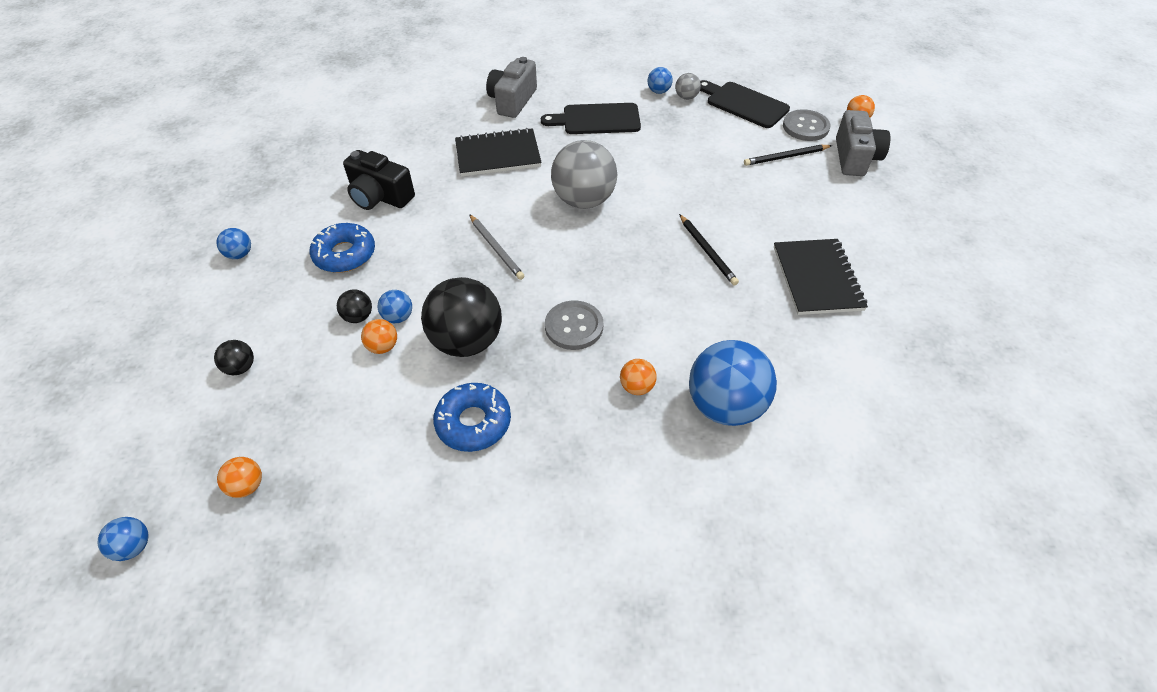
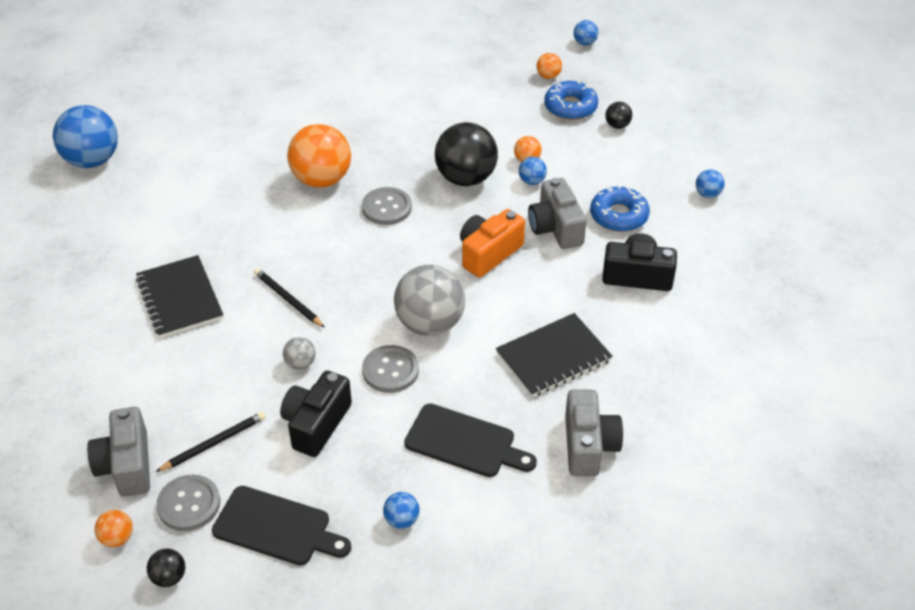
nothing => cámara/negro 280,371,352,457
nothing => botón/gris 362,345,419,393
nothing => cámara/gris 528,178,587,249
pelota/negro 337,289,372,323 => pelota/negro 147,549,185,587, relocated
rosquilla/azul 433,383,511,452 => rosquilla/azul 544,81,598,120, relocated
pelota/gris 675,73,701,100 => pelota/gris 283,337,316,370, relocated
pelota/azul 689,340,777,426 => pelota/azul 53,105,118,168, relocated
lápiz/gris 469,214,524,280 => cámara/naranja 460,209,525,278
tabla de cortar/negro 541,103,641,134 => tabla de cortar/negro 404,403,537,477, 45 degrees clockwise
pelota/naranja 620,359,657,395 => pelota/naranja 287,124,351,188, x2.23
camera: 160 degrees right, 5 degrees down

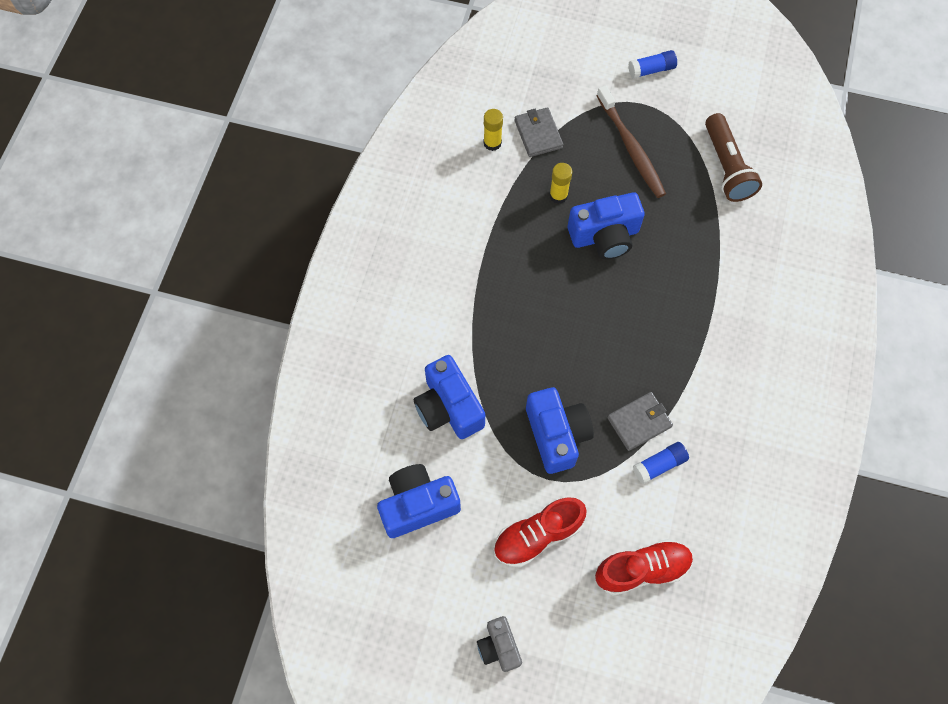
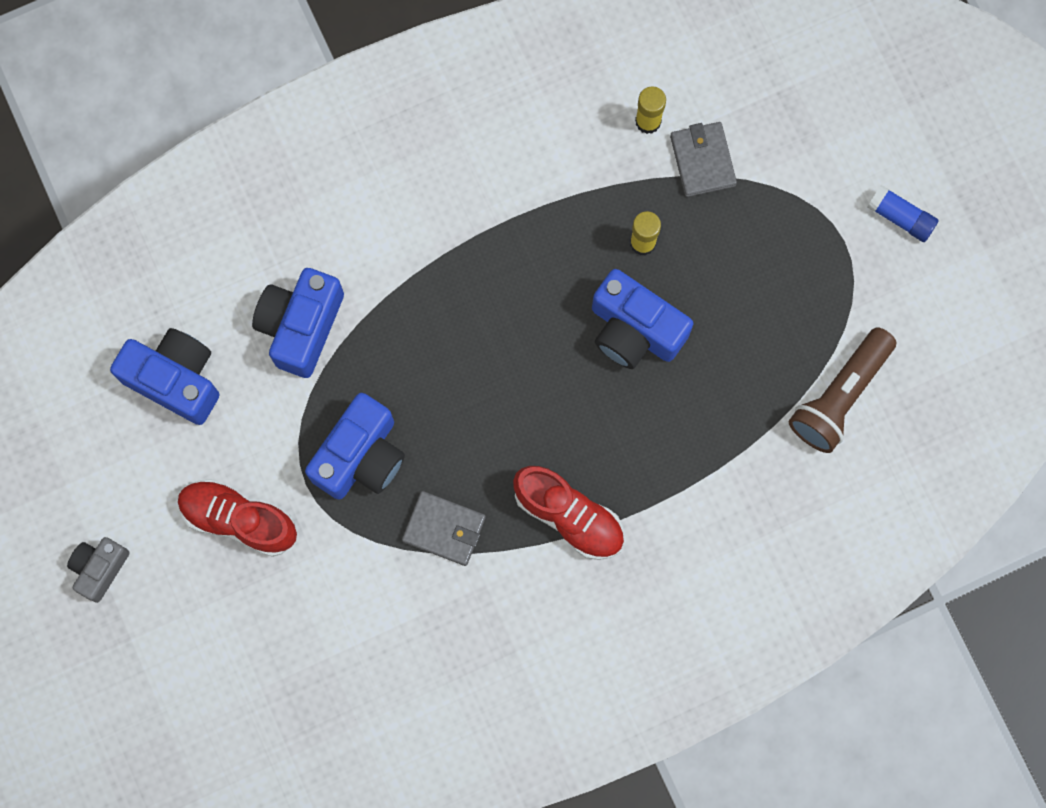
cepillo de dientes/marrón 597,85,666,198 => nothing
barra de pegamento/azul 633,442,689,484 => nothing
zapato/rojo 595,539,693,596 => zapato/rojo 513,466,624,560, relocated
cartera/gris 514,107,563,157 => cartera/gris 670,122,737,197, 45 degrees counterclockwise
camera: 50 degrees right, 10 degrees up

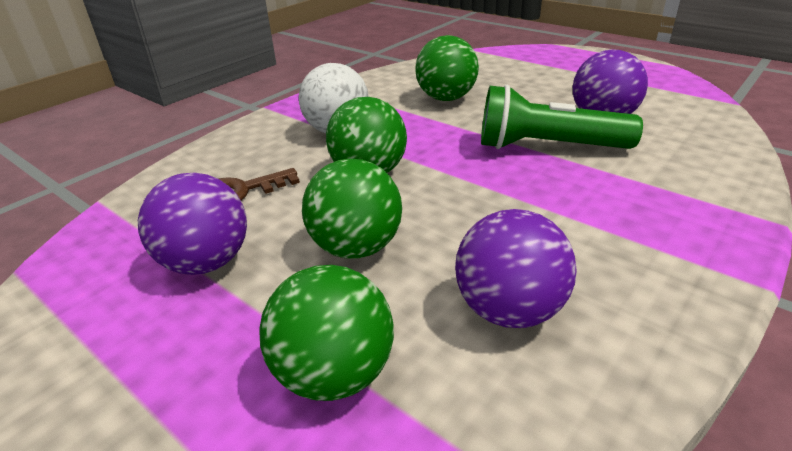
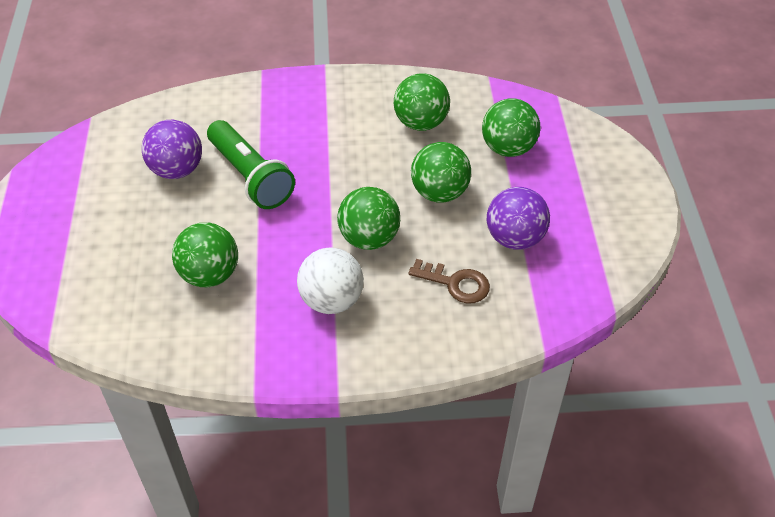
pelota/morado 455,209,577,328 => pelota/verde 394,73,450,131
camera: 135 degrees left, 15 degrees up

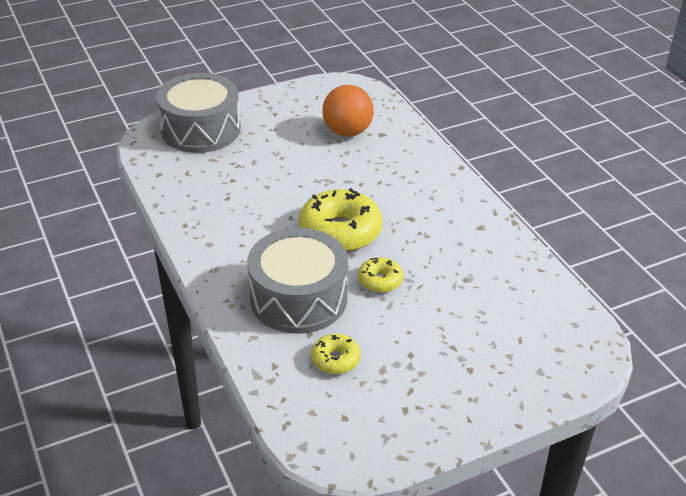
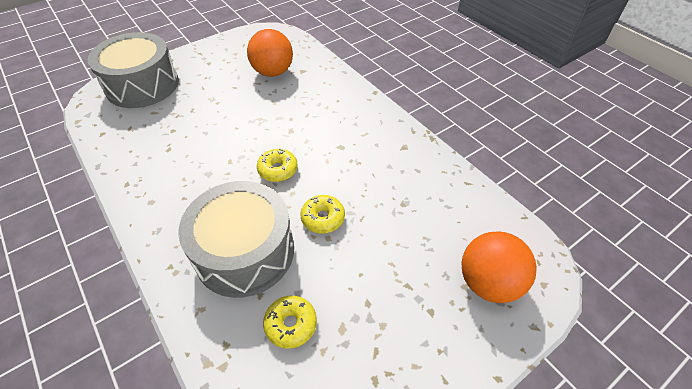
nothing => pelota/naranja 461,231,537,303
rosquilla/amarillo 299,188,382,252 => rosquilla/amarillo 257,148,298,182, x0.52
camera: 10 degrees left, 10 degrees up

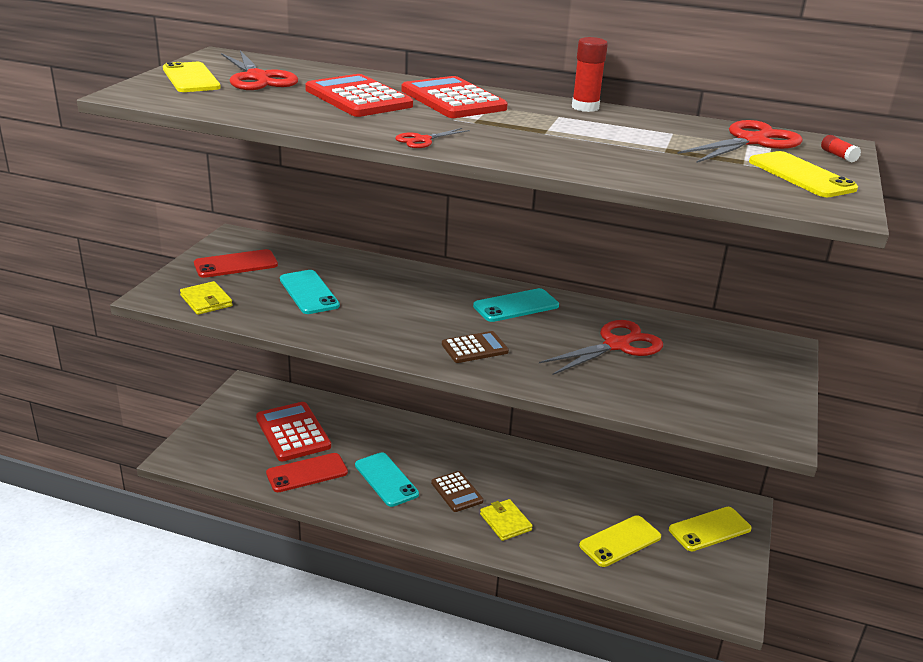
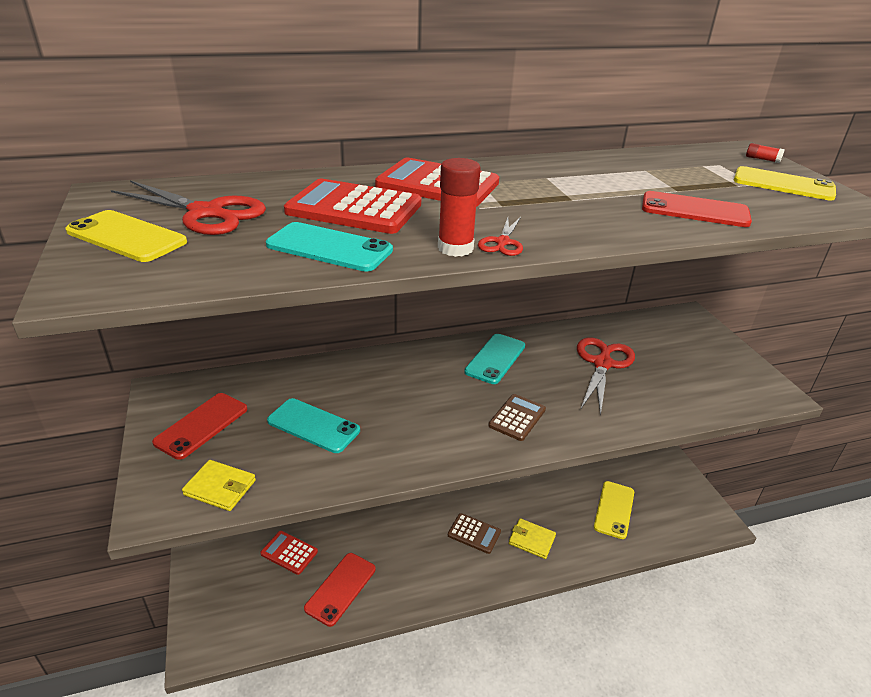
móvil/amarillo 669,507,752,551 => nothing
tijeras/rojo 677,120,803,163 => nothing
nothing => móvil/rojo 642,191,752,227
móvil/turquesa 355,452,419,507 => móvil/turquesa 266,222,393,272, relocated
barra de pegamento/rojo 572,37,608,112 => barra de pegamento/rojo 438,158,480,257, relocated
calculadora/rojo 256,402,331,461 => calculadora/rojo 260,531,318,575, x0.59
camera: 35 degrees left, 5 degrees up

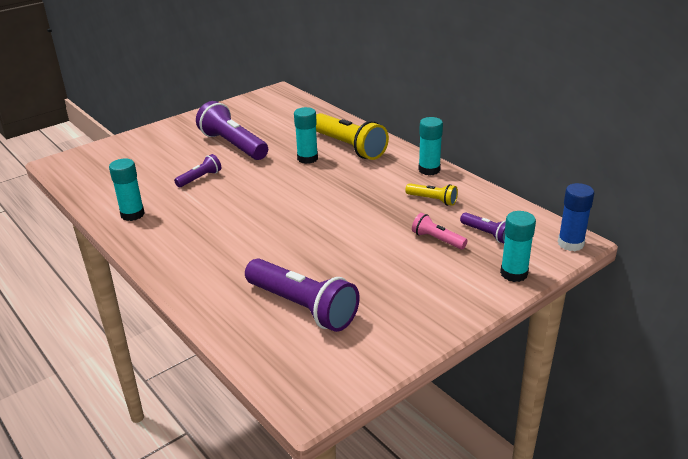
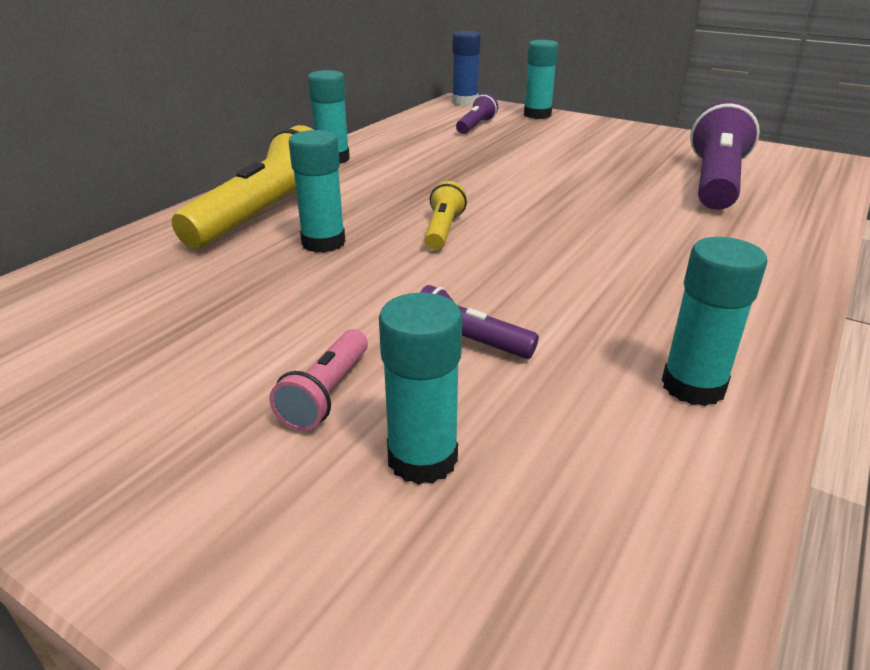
lámpara de mano/morado 196,101,268,160 => nothing
nothing => barra de pegamento/turquesa 379,293,462,485
lámpara de mano/amarillo 405,183,458,206 => lámpara de mano/amarillo 424,181,467,250, relocated
lámpara de mano/rosa 412,213,468,249 => lámpara de mano/rosa 269,329,368,431, relocated
camera: 110 degrees left, 0 degrees up

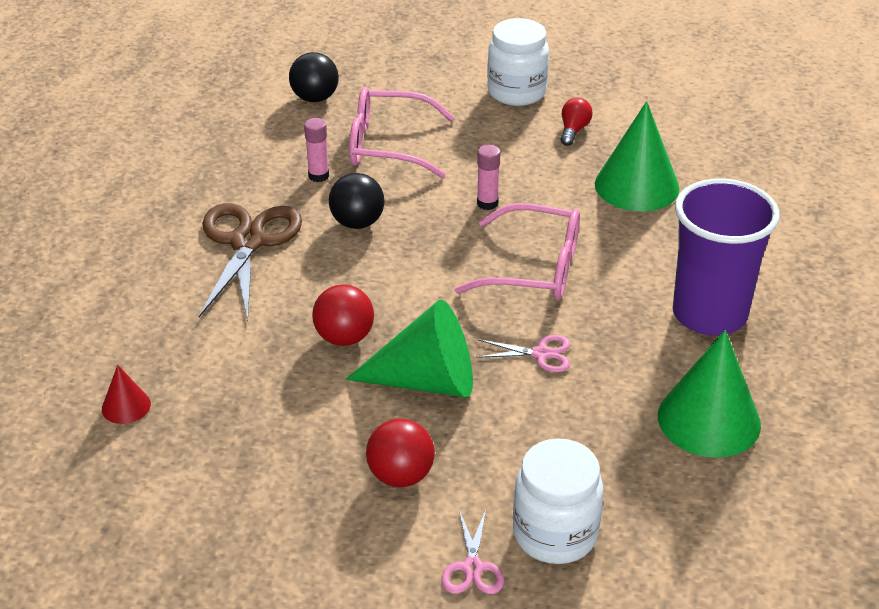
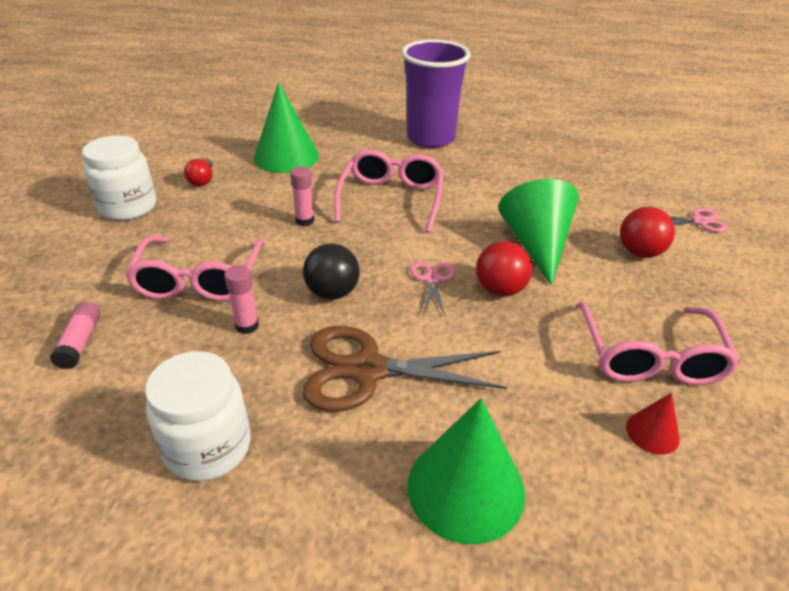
nothing => gafas/rosa 577,302,740,385
tijeras/rosa 476,335,571,372 => tijeras/rosa 410,262,455,315, relocated
tarro/blanco 513,438,603,564 => tarro/blanco 145,351,251,481, relocated
cono/verde 658,330,761,458 => cono/verde 408,398,525,544, relocated
pelota/negro 289,52,339,102 => barra de pegamento/rosa 50,302,101,369
bombilla/rojo 561,98,593,146 => bombilla/rojo 184,158,212,186, 105 degrees counterclockwise
camera: 95 degrees left, 0 degrees up

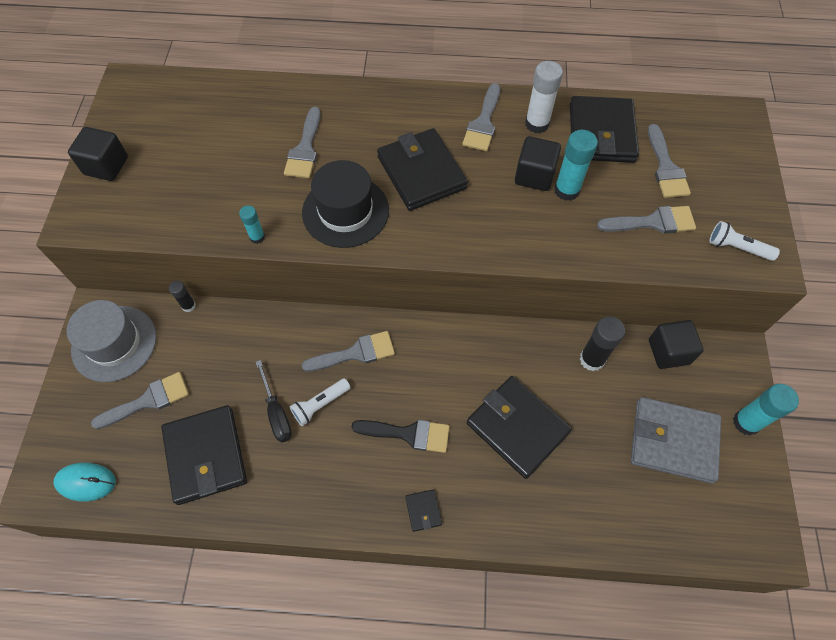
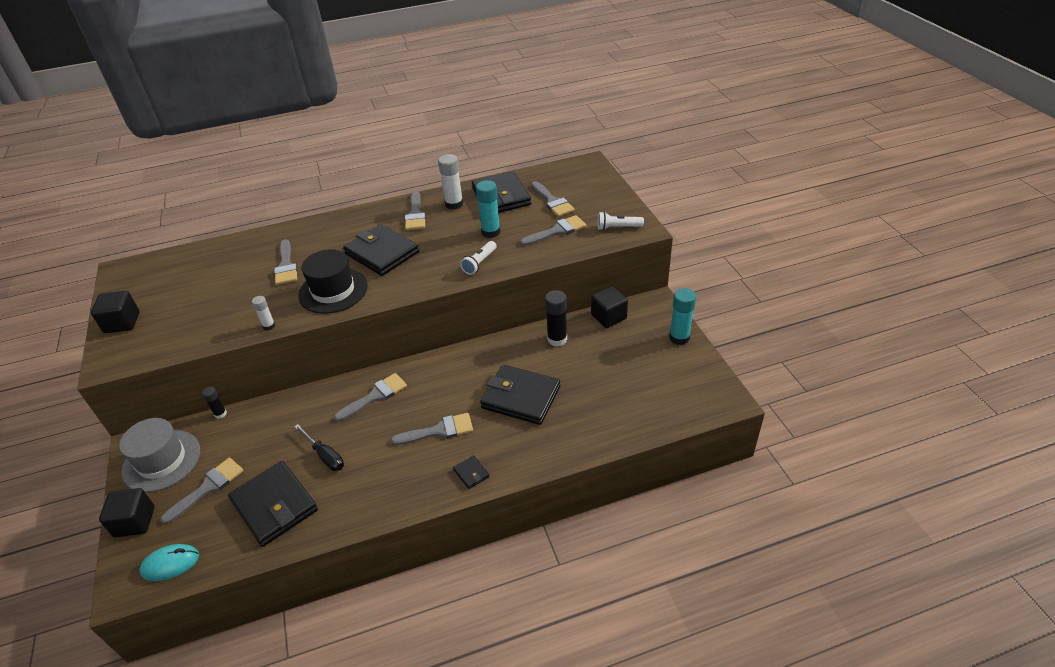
cartera/gris 631,397,721,484 => nothing
lámpara de mano/blanco 290,378,351,426 => lámpara de mano/blanco 460,241,497,275, relocated
cubo/negro 515,136,561,191 => cubo/negro 99,488,155,537, relocated
barra de pegamento/turquesa 239,205,265,244 => barra de pegamento/blanco 252,296,275,330
pincel/negro 351,420,450,453 => pincel/gris 391,413,473,445
camera: 20 degrees left, 20 degrees down

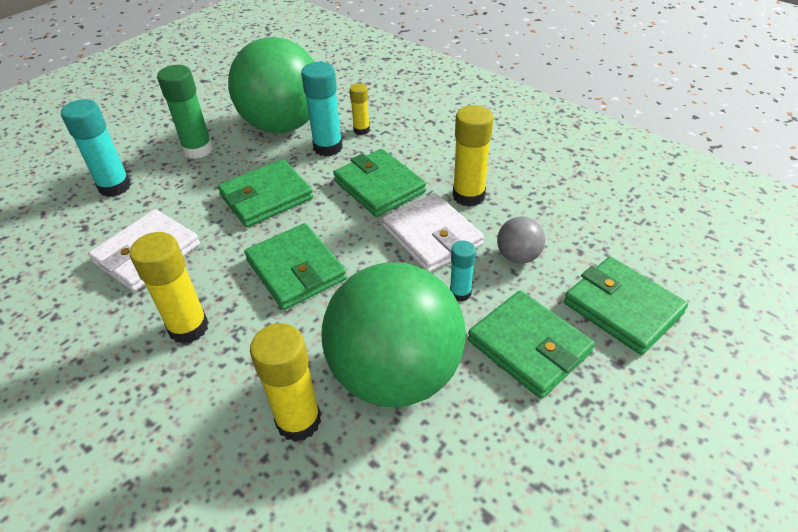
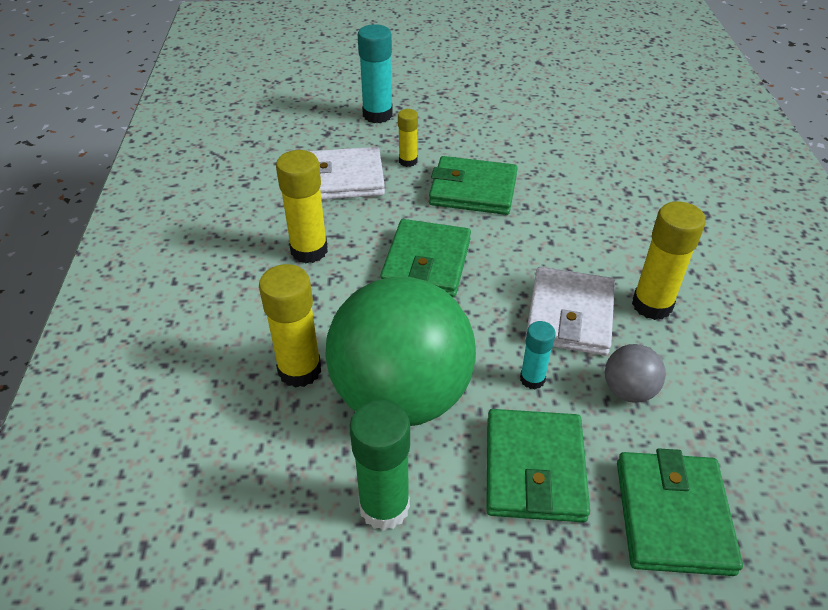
pelota/verde 228,37,315,133 => nothing
barra de pegamento/turquesa 301,62,343,157 => nothing
cartera/verde 333,149,426,217 => nothing
barra de pegamento/verde 157,65,213,159 => barra de pegamento/verde 349,400,410,530, relocated
barra de pegamento/amarillo 349,83,370,135 => barra de pegamento/amarillo 398,109,418,167, relocated
camera: 45 degrees right, 0 degrees up

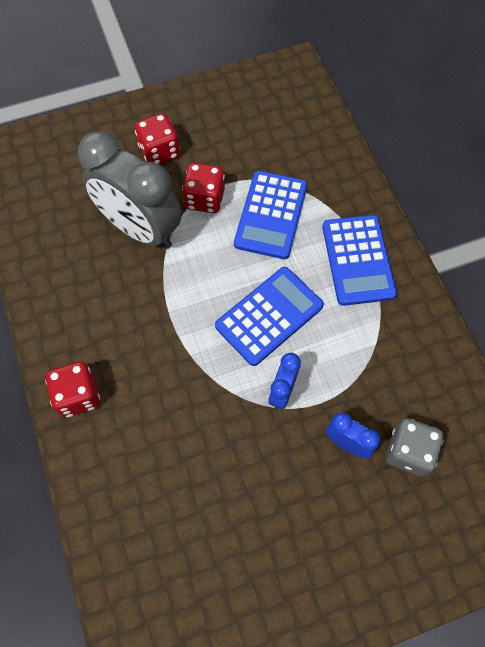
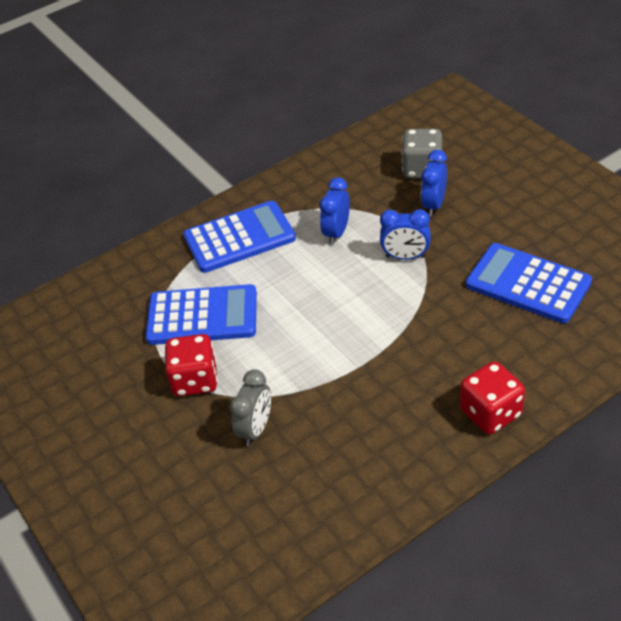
dado/rojo 135,113,180,164 => nothing
nothing => despertador/azul 319,177,350,245
calculadora/azul 215,267,324,366 => calculadora/azul 466,243,592,323, relocated
despertador/gris 78,131,182,249 => despertador/gris 230,369,271,446, x0.45
camera: 100 degrees left, 20 degrees down

